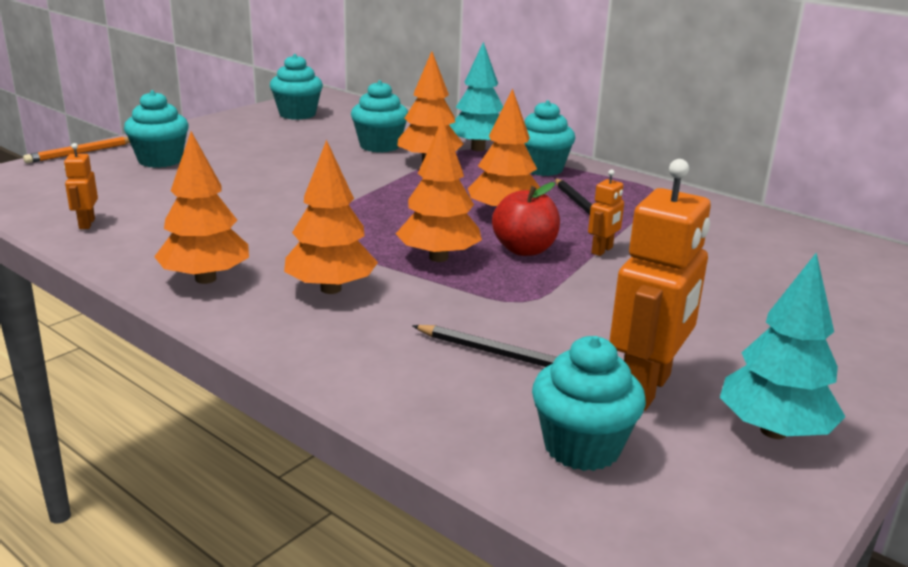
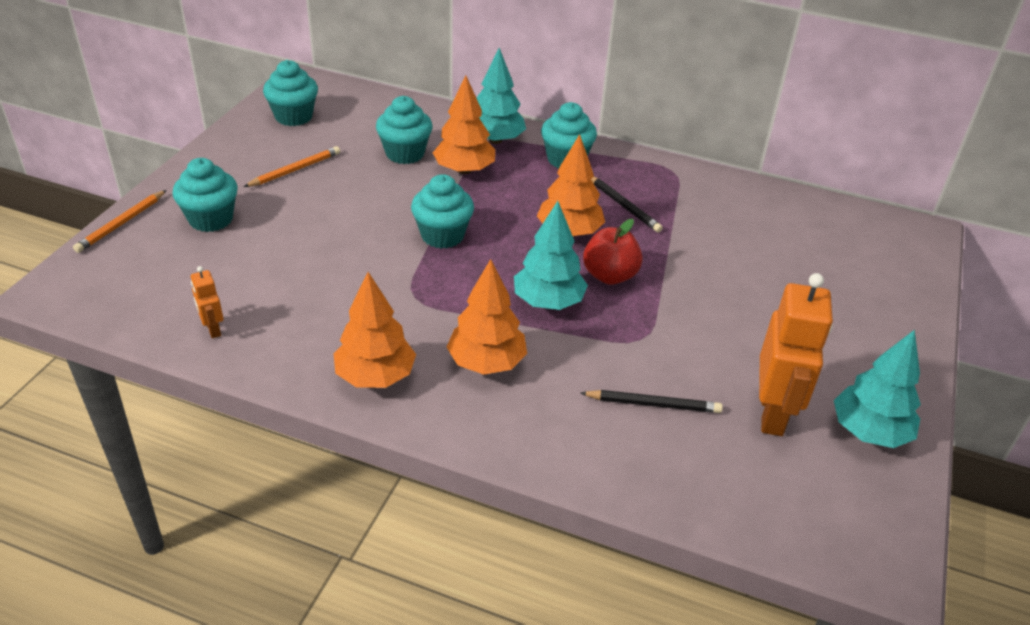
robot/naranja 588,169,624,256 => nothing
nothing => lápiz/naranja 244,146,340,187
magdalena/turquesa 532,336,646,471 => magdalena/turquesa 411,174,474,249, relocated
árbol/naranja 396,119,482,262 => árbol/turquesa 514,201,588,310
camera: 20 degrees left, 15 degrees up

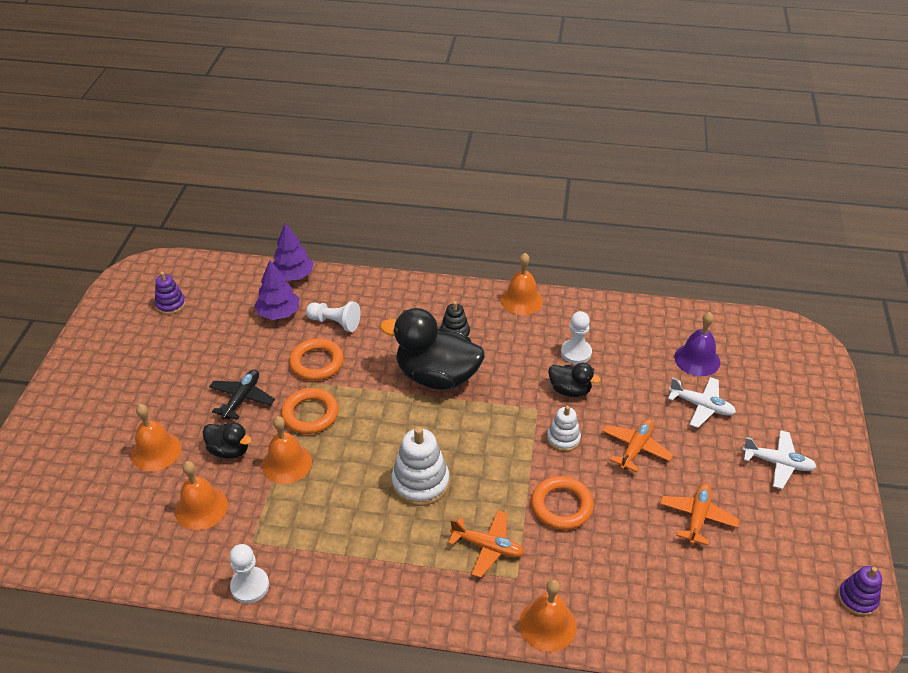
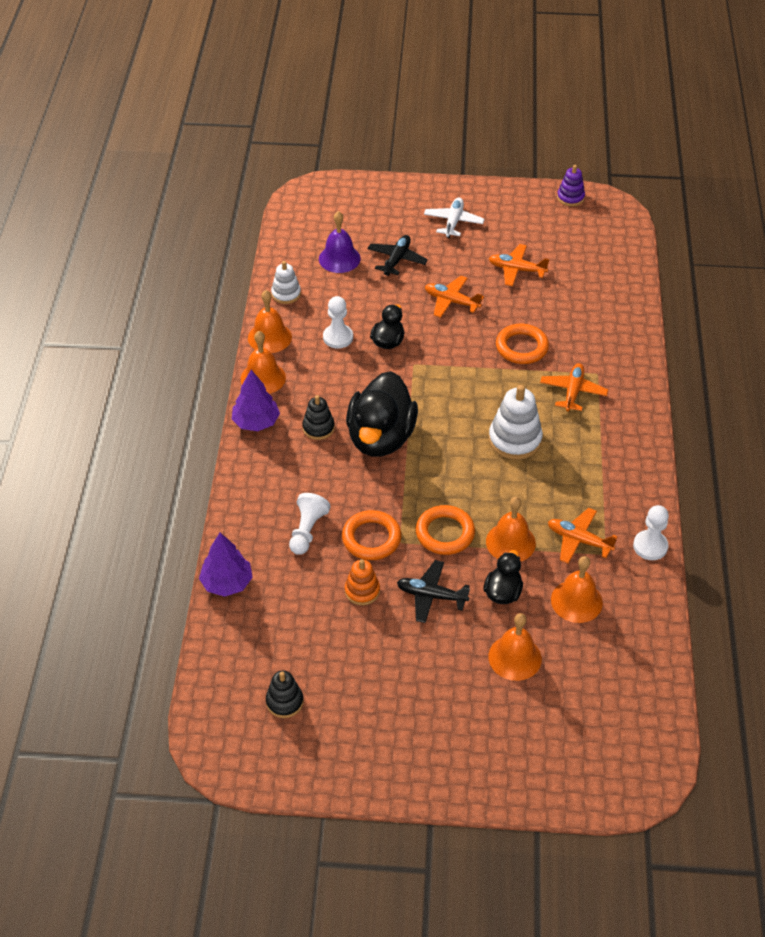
nothing => juguete apilable/naranja 345,559,380,605
nothing => avión/naranja 548,508,618,564
árbol/morado 254,260,299,320 => árbol/morado 232,370,280,431, relocated
campana/naranja 519,579,576,652 => campana/naranja 248,290,292,353, relocated
juguete apilable/blanco 547,406,581,452 => juguete apilable/blanco 271,261,301,304, relocated
juguete apilable/morado 155,272,186,315 => juguete apilable/negro 266,671,304,718
avión/blanco 668,377,736,428 => avión/negro 367,235,428,276
camera: 95 degrees left, 5 degrees up

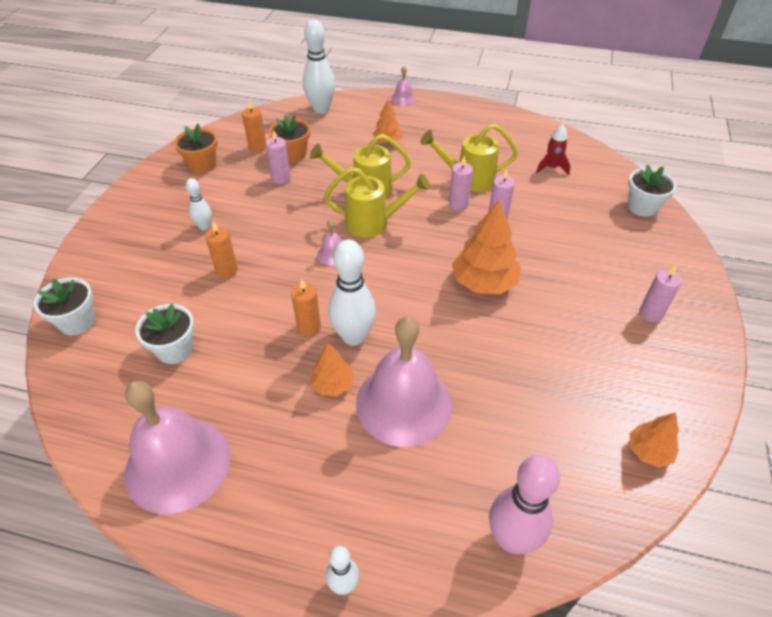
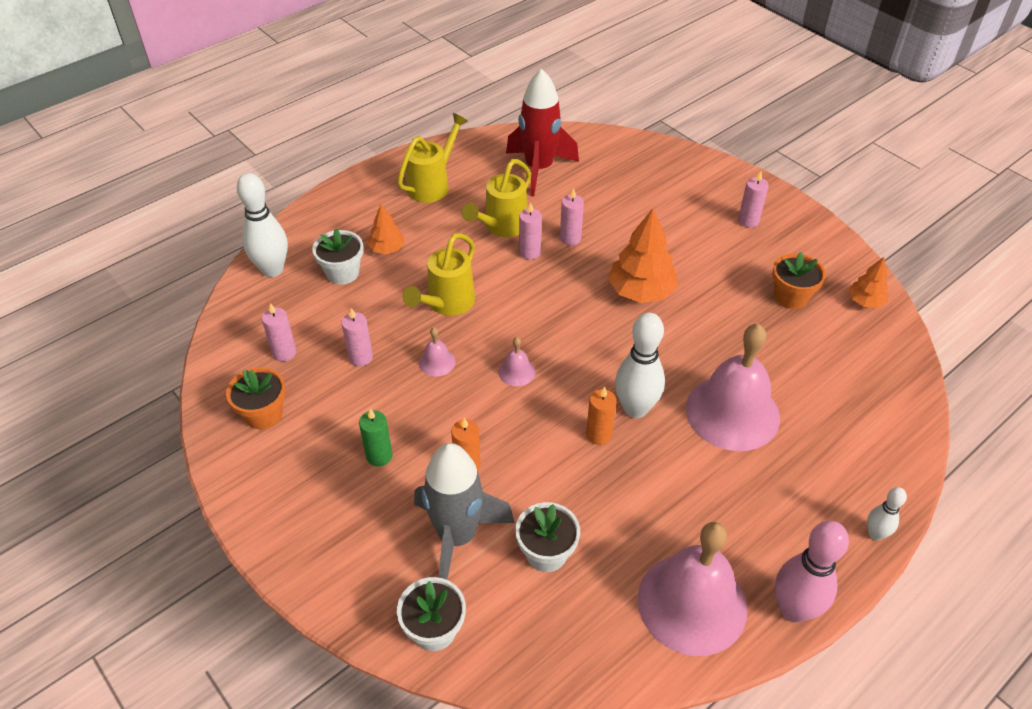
árbol/naranja 311,343,354,396 => nothing
nothing => cohete/gris 414,443,515,580
maceta/naranja 269,114,310,163 => maceta/naranja 772,252,826,309, relocated
regadera/amarillo 324,167,430,238 => regadera/amarillo 397,113,468,203, relocated
campana/rosa 391,66,416,105 => campana/rosa 419,328,456,377, relocated
bolo/rosa 489,455,560,554 => bolo/rosa 775,521,849,623, relocated
maceta/blanco 628,165,677,217 => maceta/blanco 312,228,363,285, relocated
bolo/blanco 186,178,212,231 => vela/verde 359,408,393,467
vela/naranja 242,100,266,153 => vela/rosa 262,303,297,361
cohete/rojo 536,124,570,175 => cohete/rojo 506,69,579,196, x2.11
camera: 55 degrees left, 0 degrees up

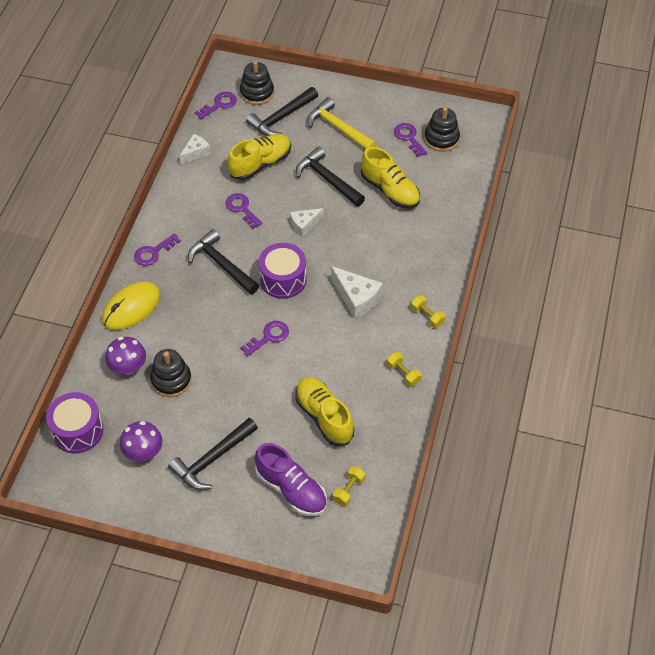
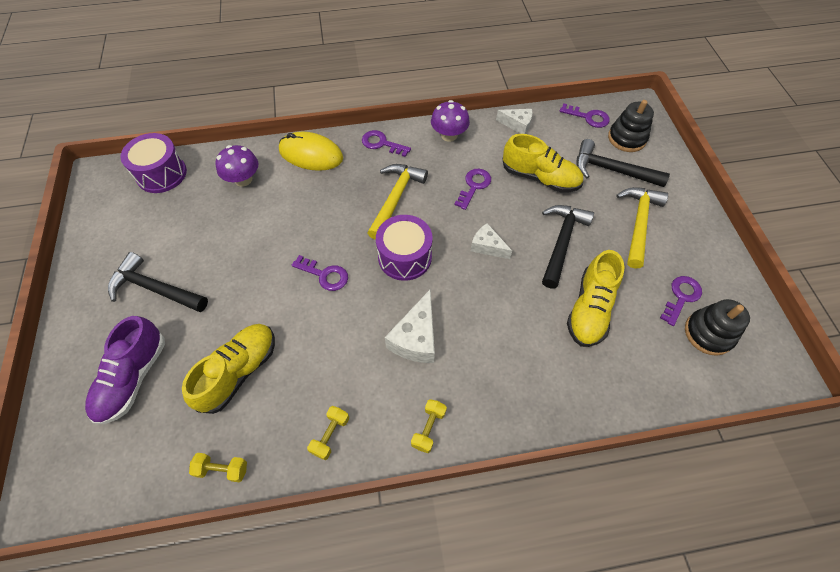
juguete apilable/negro 150,349,192,397 => nothing
seta/morado 120,421,163,461 => seta/morado 431,100,470,142, relocated
mancuerna/amarillo 333,466,365,506 => mancuerna/amarillo 189,453,247,483, relocated
martillo/negro 188,229,259,295 => martillo/amarillo 368,164,428,240
camera: 65 degrees right, 5 degrees up

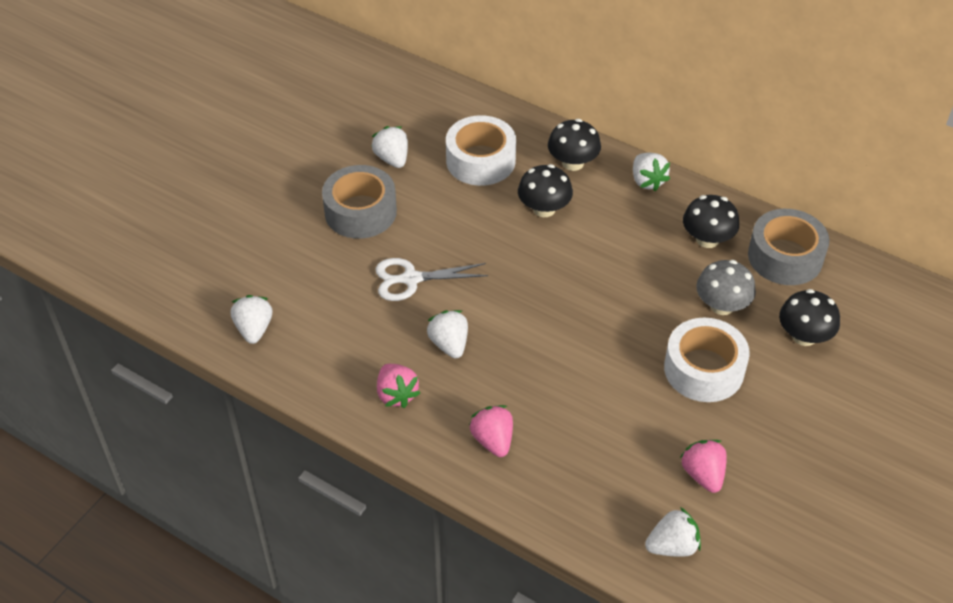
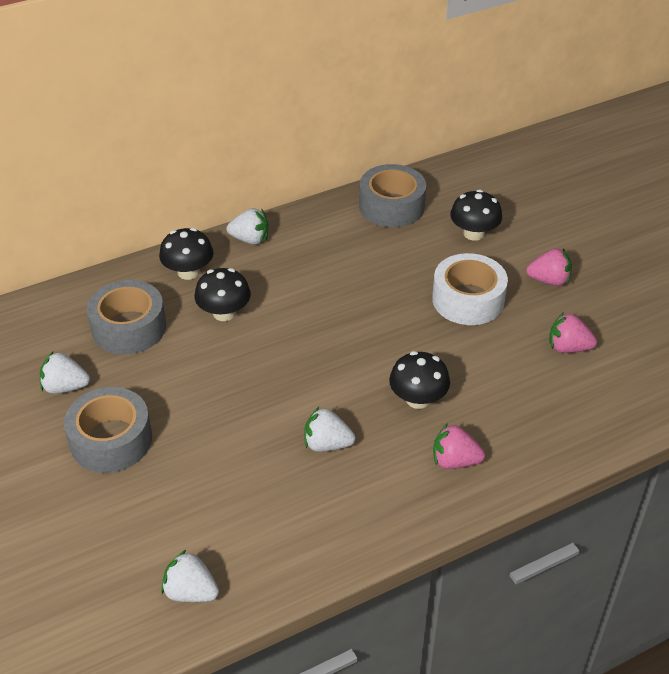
tijeras/blanco 375,258,488,301 => nothing
fresa/blanco 645,507,701,557 => nothing
seta/gris 696,260,756,315 => nothing
fresa/rosa 377,364,420,408 => fresa/rosa 526,248,572,286, relocated
seta/negro 683,195,739,248 => seta/negro 389,351,450,409, relocated
cinta adhesiva/blanco 446,115,516,186 => cinta adhesiva/gris 87,280,166,355
camera: 60 degrees left, 5 degrees down

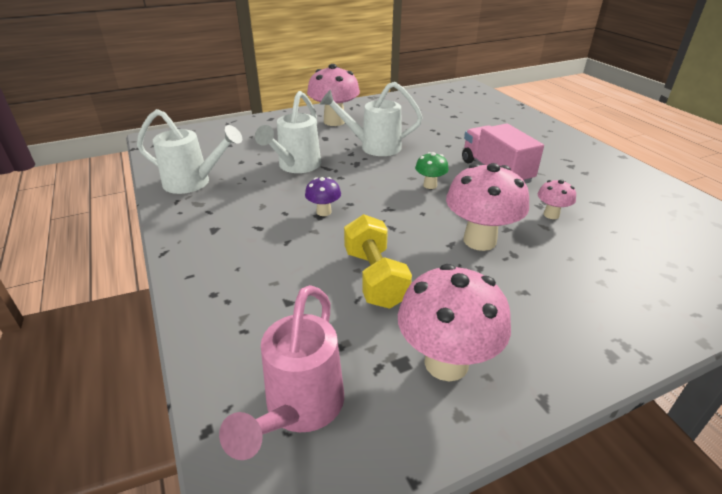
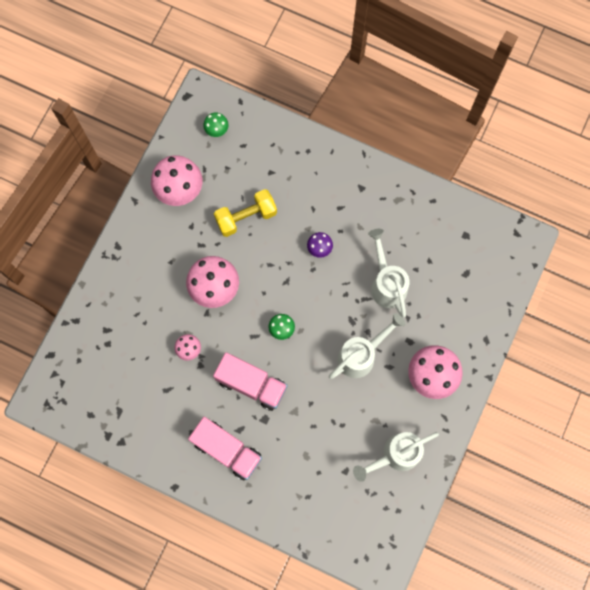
nothing => camión/rosa 188,417,262,480
regadera/blanco 137,109,242,194 => regadera/blanco 353,432,439,482, relocated
regadera/rosa 219,285,344,460 => seta/verde 203,113,229,137
mancuerna/amarillo 344,214,412,309 => mancuerna/amarillo 214,189,277,237, 60 degrees counterclockwise
camera: 140 degrees right, 40 degrees up

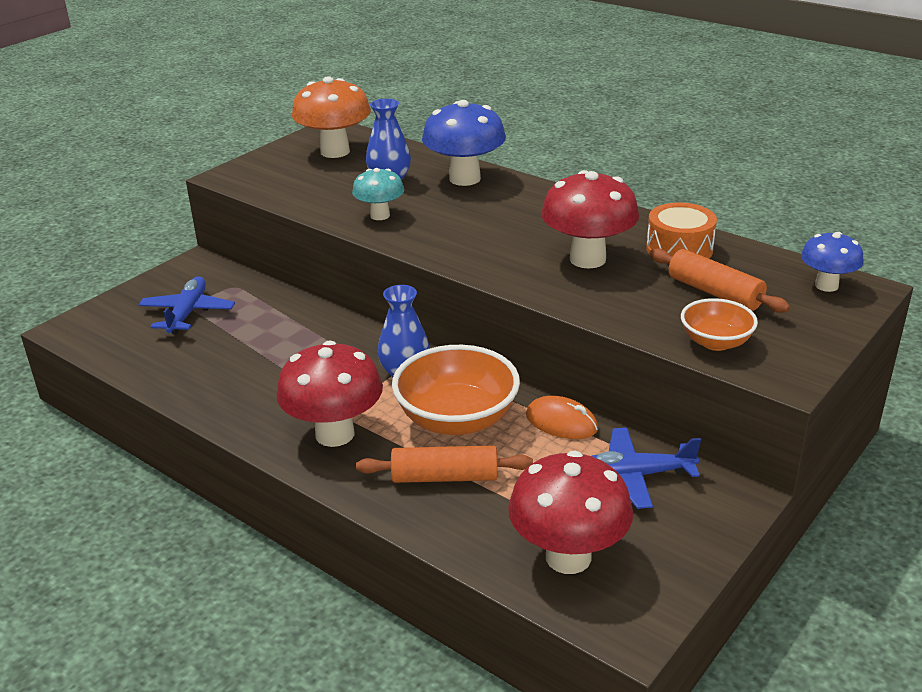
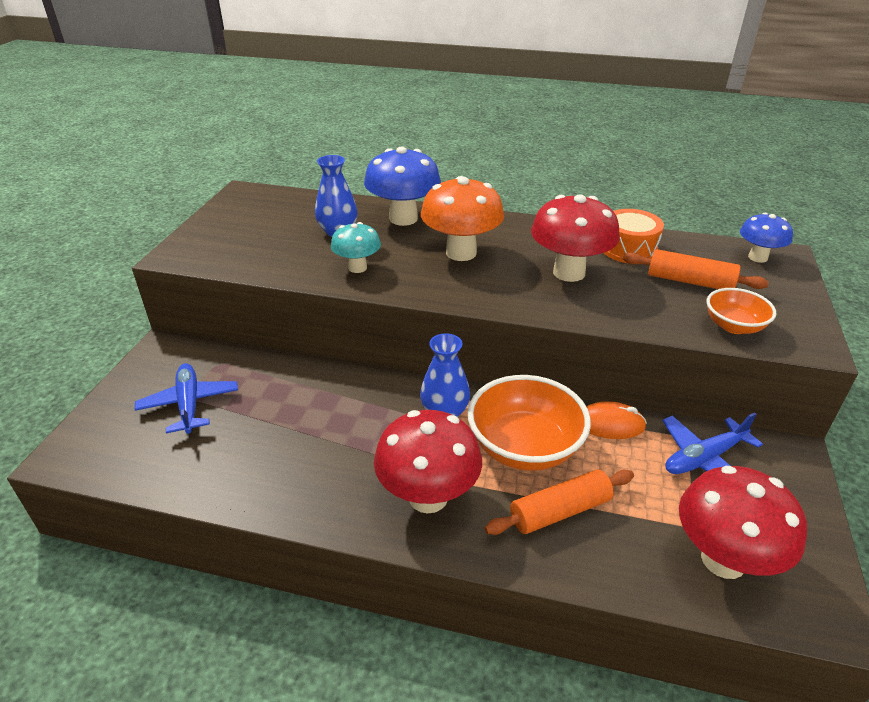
seta/naranja 292,76,371,158 => seta/naranja 421,176,504,261, relocated
camera: 25 degrees left, 5 degrees up

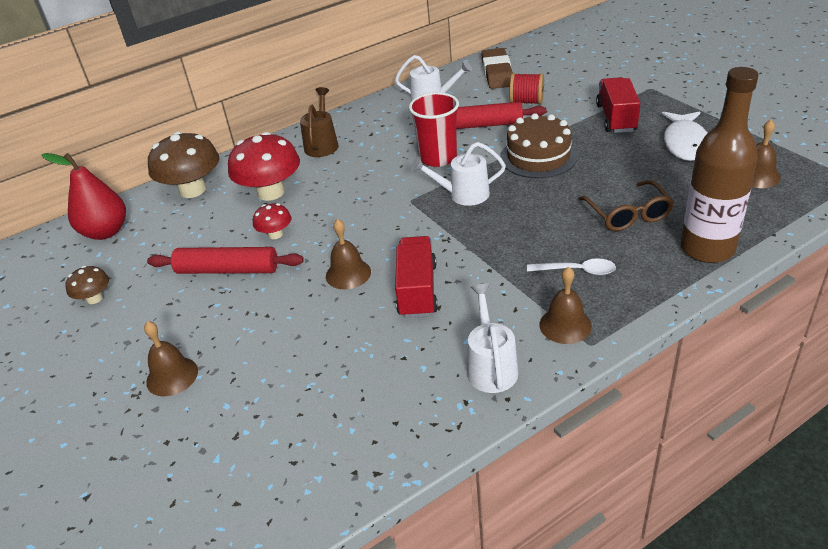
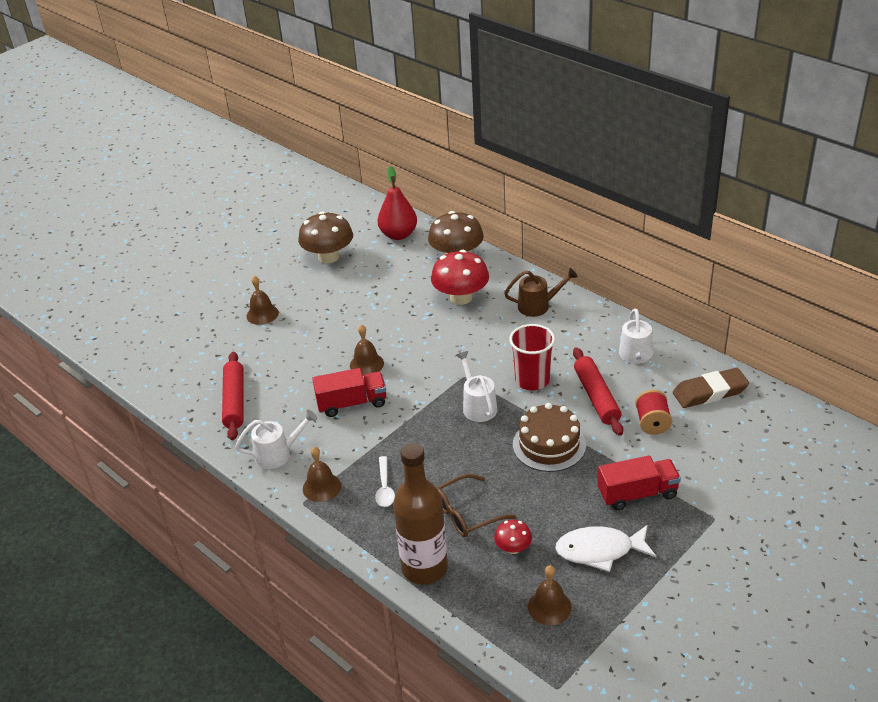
rodillo/rojo 147,247,304,274 => rodillo/rojo 222,352,244,440, relocated
seta/rojo 253,203,291,239 => seta/rojo 494,519,532,554, relocated
seta/marrón 65,266,109,304 => seta/marrón 298,211,353,263, x1.97
camera: 75 degrees right, 0 degrees up

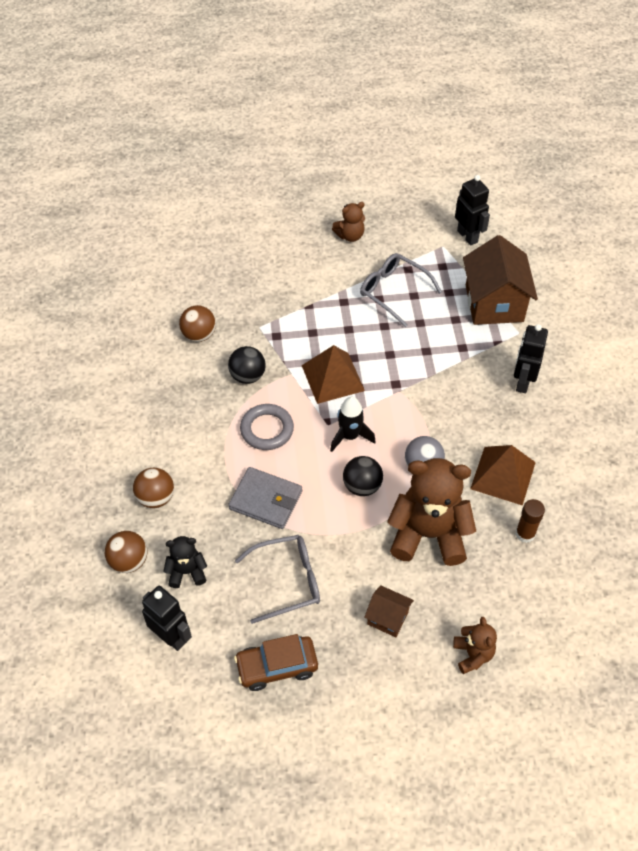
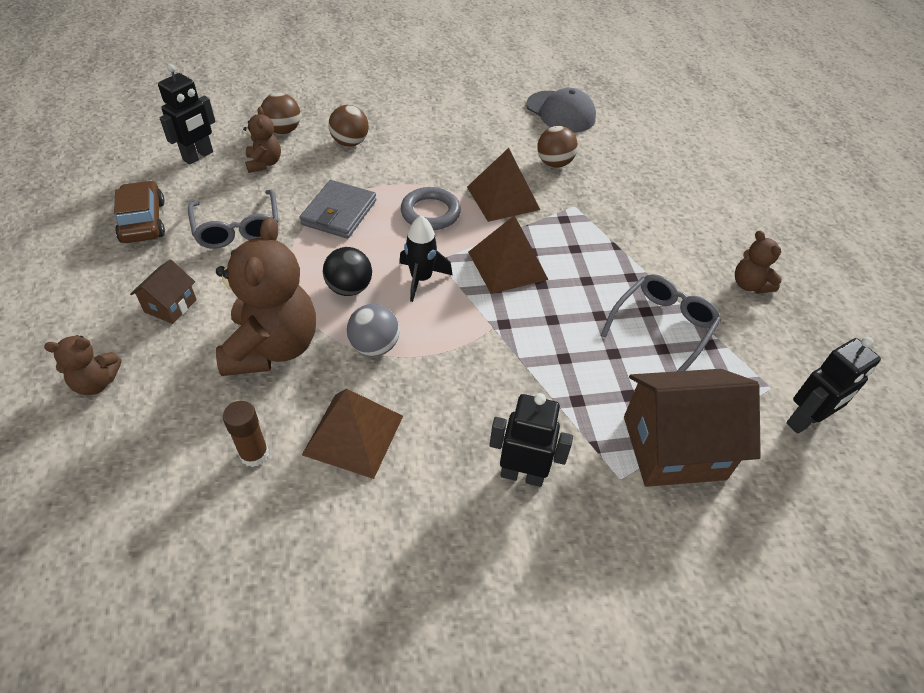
nothing => gorra/gris 526,88,596,132
pelota/negro 228,346,266,384 => pirámide/marrón 467,148,540,222
osito/negro 163,536,207,588 => osito/marrón 243,107,281,173
camera: 85 degrees right, 5 degrees down

